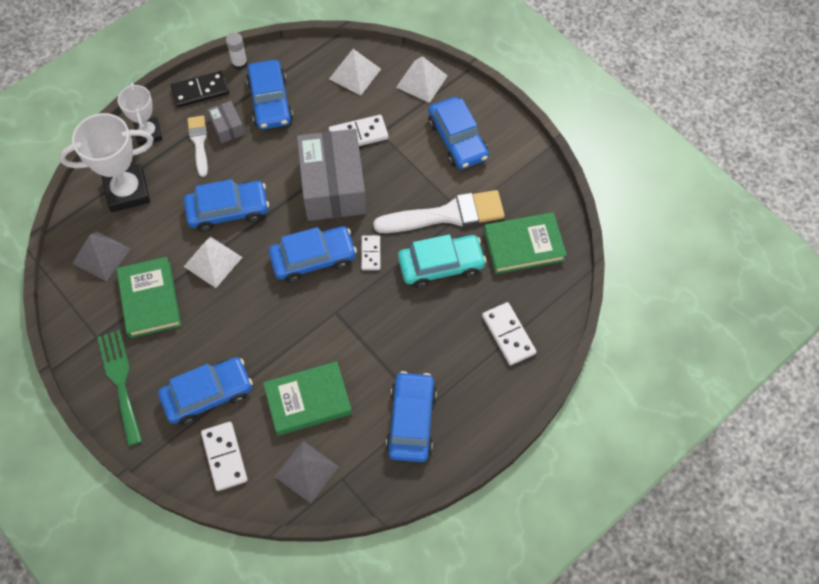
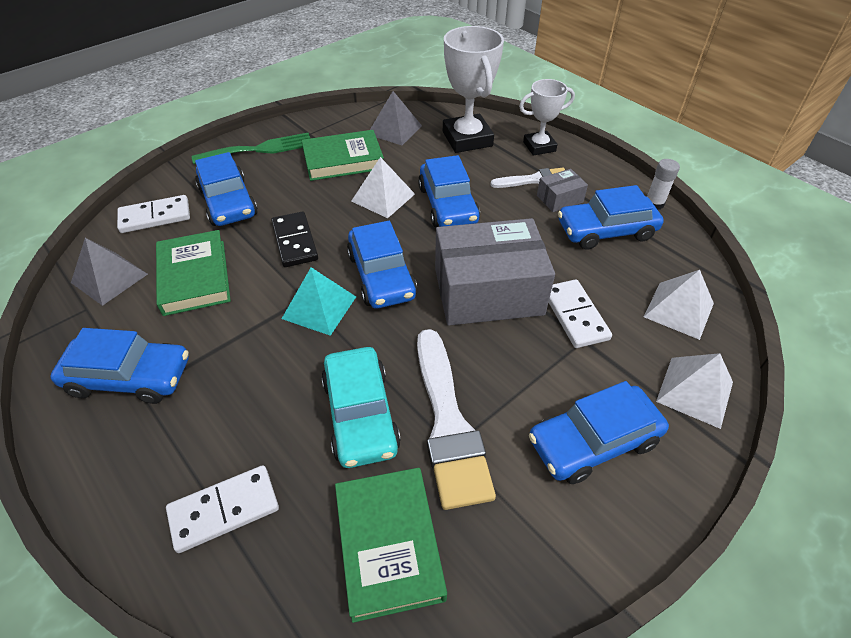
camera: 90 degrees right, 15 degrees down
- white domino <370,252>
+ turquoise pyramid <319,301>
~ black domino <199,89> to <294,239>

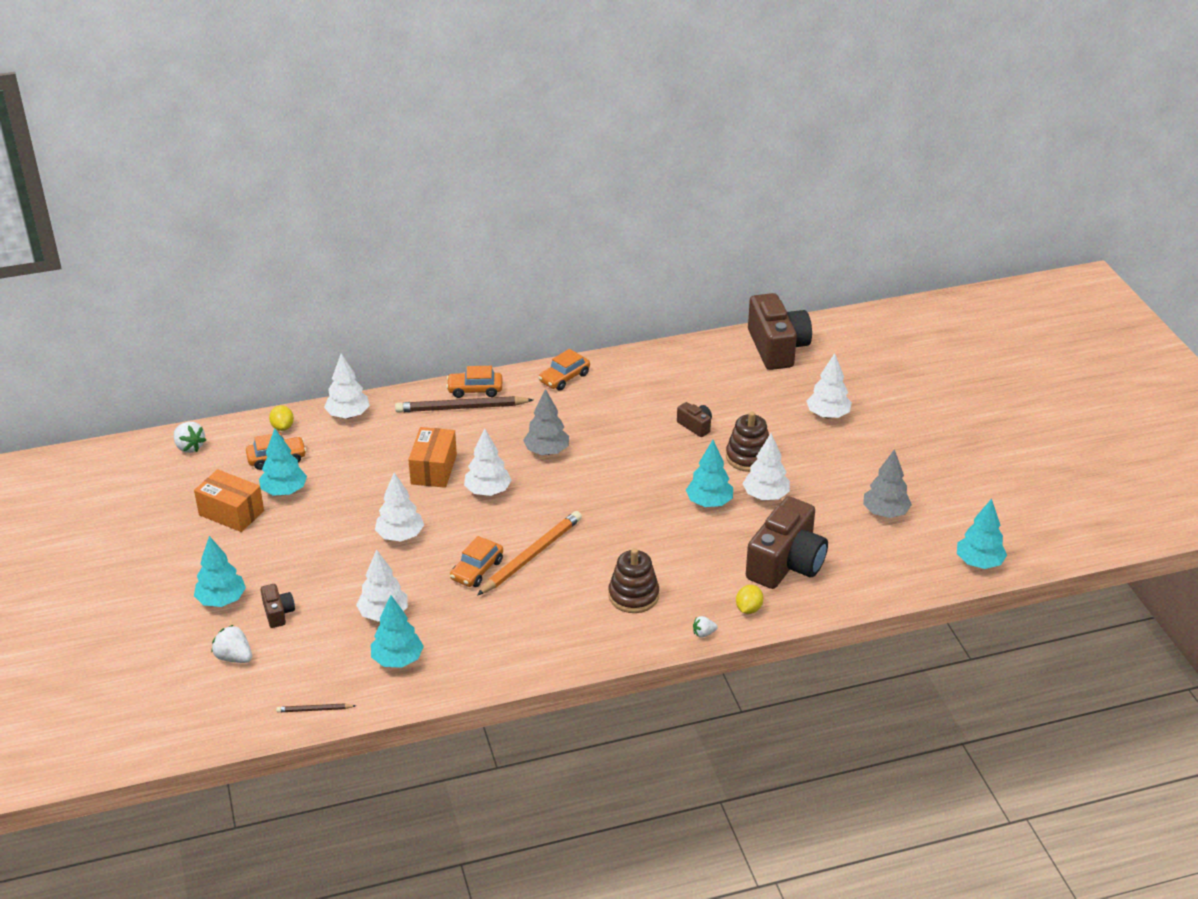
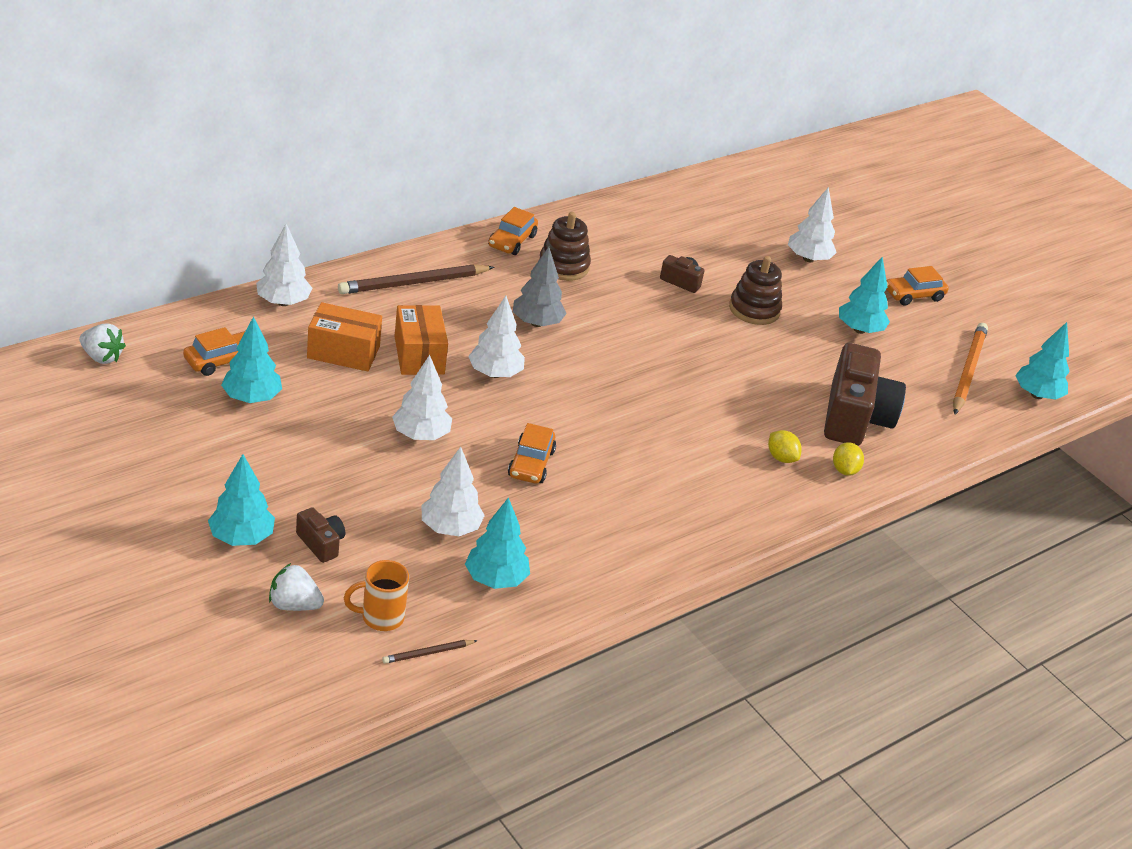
camera: 25 degrees left, 0 degrees up
- white strawberry <705,627>
- white tree <766,466>
- brown camera <780,331>
- grey tree <887,483>
+ orange mug <376,595>
~ orange box <229,500> to <344,336>
~ yellow lemon <281,418> to <785,446>
~ orange car <474,382> to <917,286>
~ orange pencil <529,553> to <970,368>
~ brown stacking toy <633,580> to <565,246>
~ turquoise tree <709,473> to <864,295>

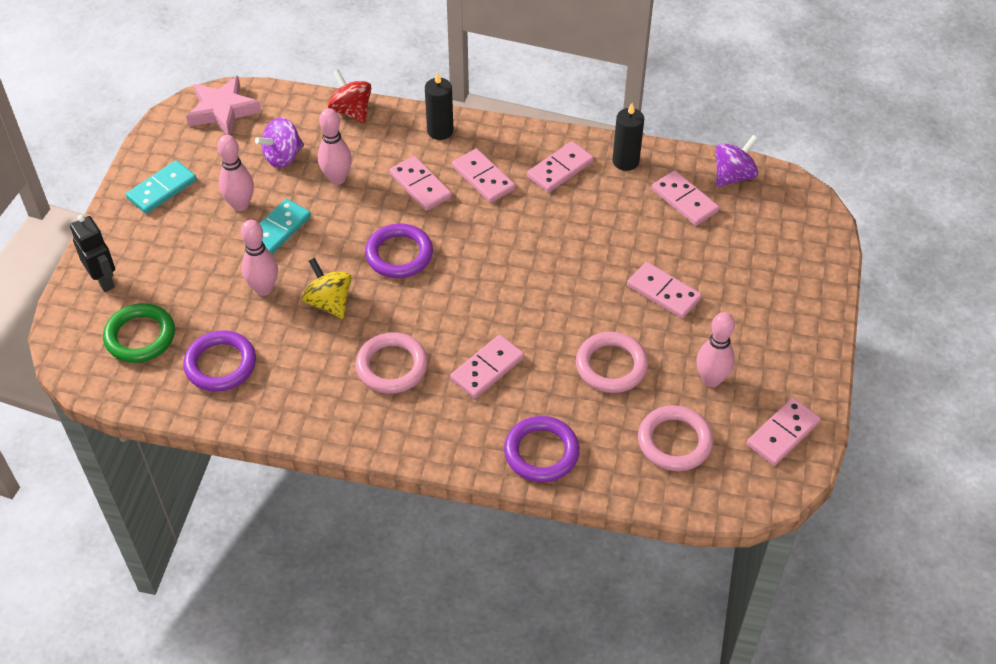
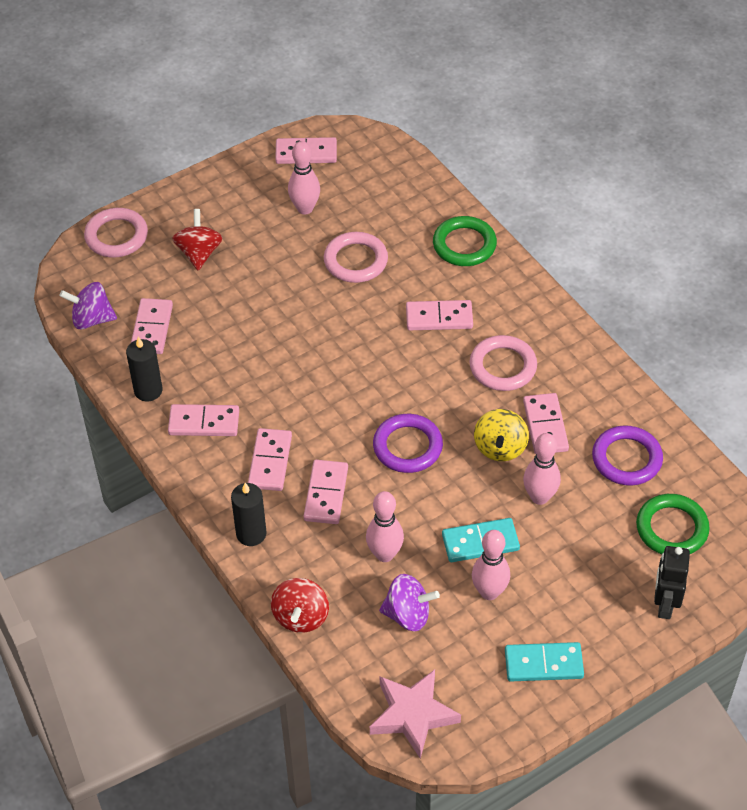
camera: 135 degrees left, 0 degrees up
+ red spinning top <197,239>
~ pink domino <664,290> to <546,423>
~ pink ring <675,438> to <116,233>
~ purple ring <542,449> to green ring <465,241>

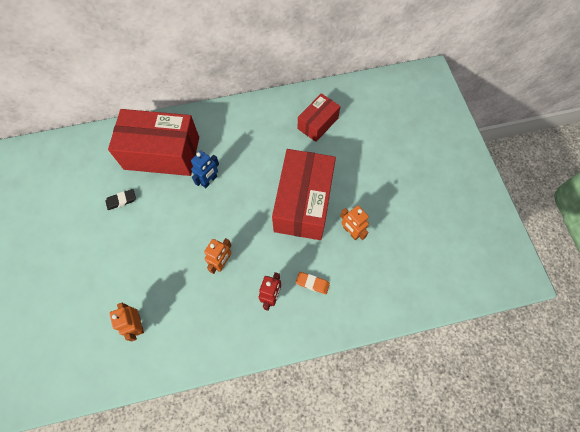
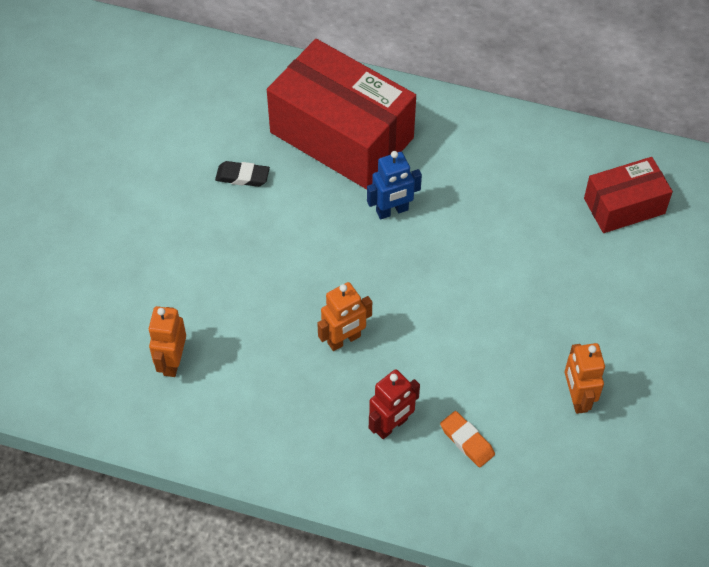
camera: 30 degrees right, 10 degrees down
- red box <304,194>

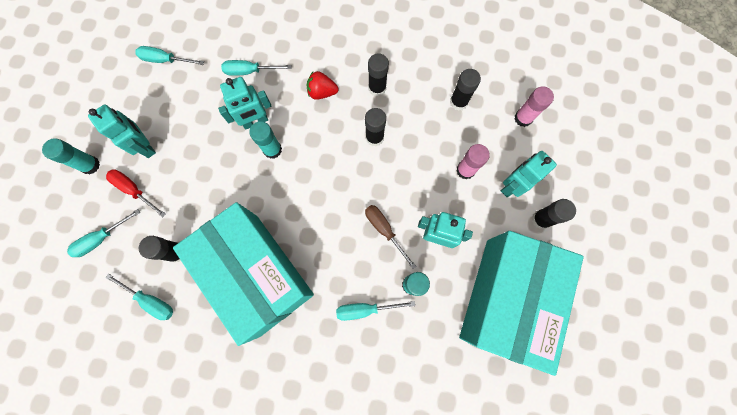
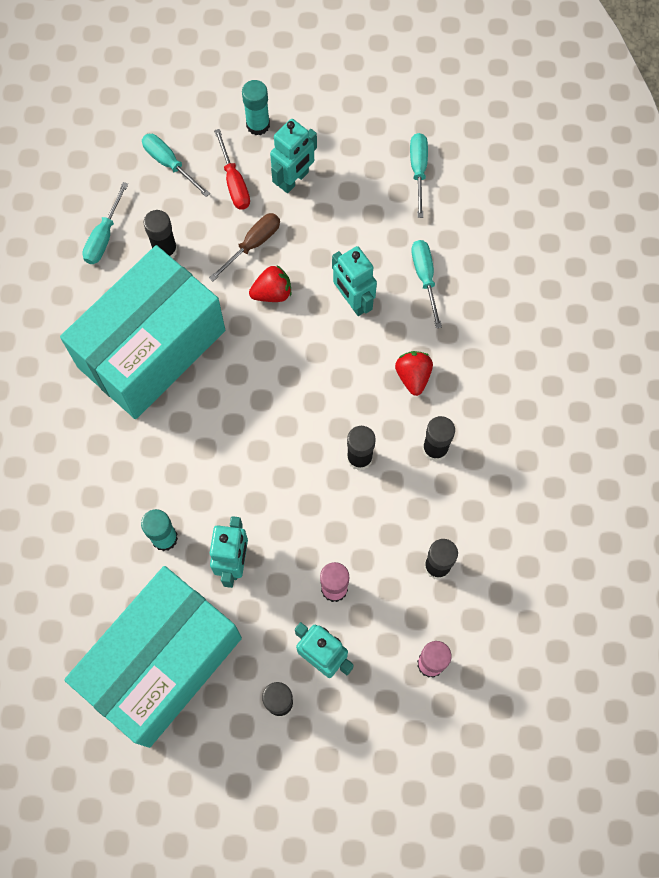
camera: 80 degrees right, 5 degrees down
- turquoise glue stick <265,140>
- turquoise screwdriver <375,311>
+ red strawberry <270,283>
~ brown screwdriver <390,237> to <244,247>
~ red screwdriver <136,193> = <232,169> 135 degrees clockwise
~ turquoise box <521,303> = <153,657> 60 degrees counterclockwise

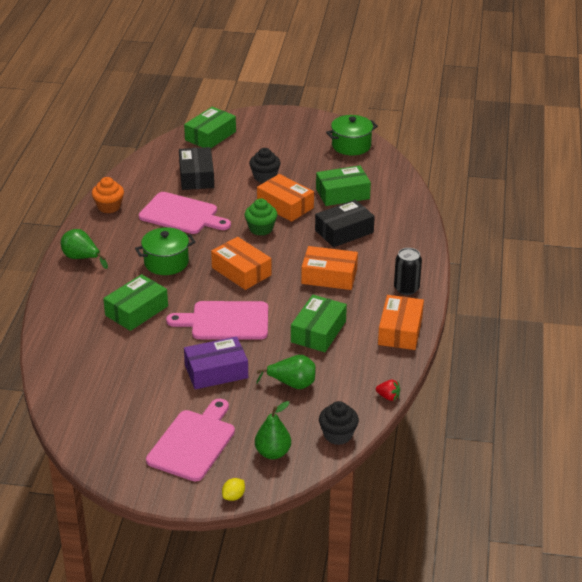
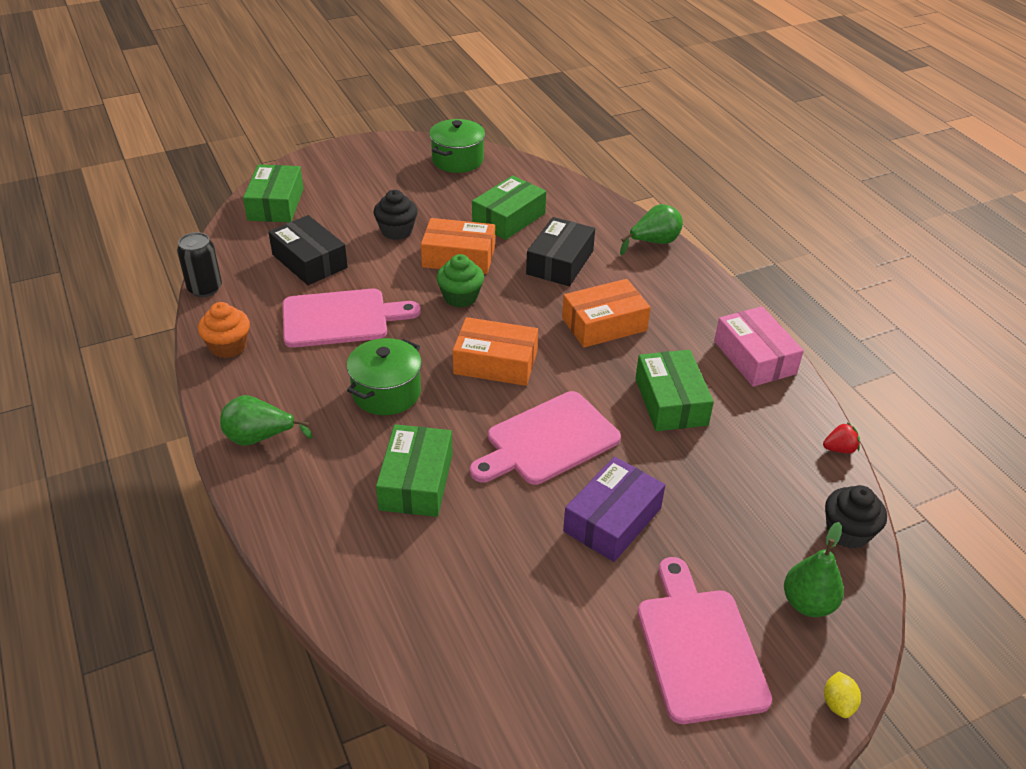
camera: 35 degrees left, 5 degrees up
~ green pear <286,372> to <651,229>
~ black can <408,271> to <199,264>
~ orange box <401,322> to pink box <759,346>

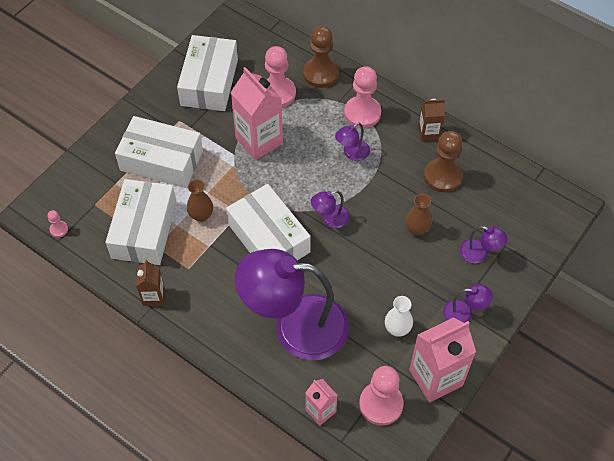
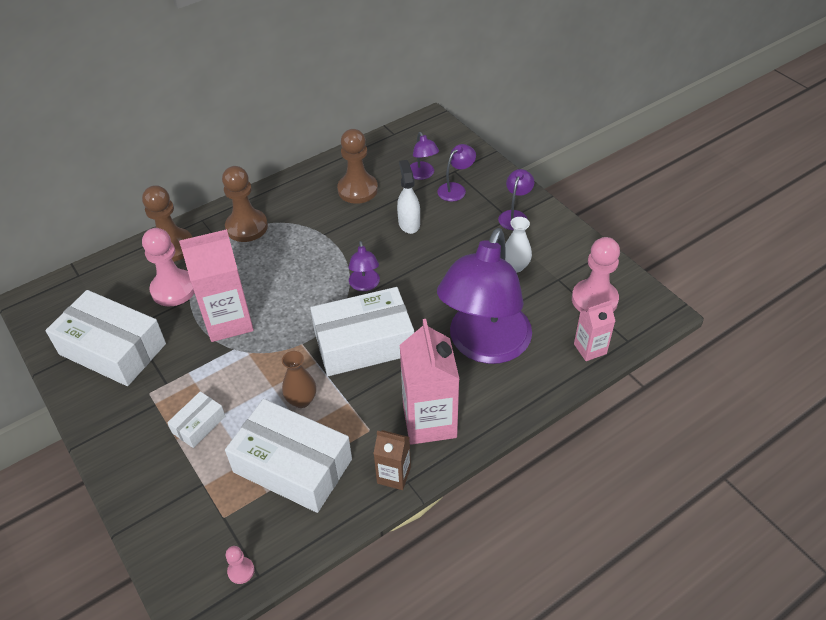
camera: 70 degrees left, 10 degrees down
- brown carton <431,120>
~ purple lamp <352,141> to <424,156>
~ pink carton <442,360> to <429,382>
~ brown vase <418,215> to white spray bottle <408,197>
~ pink pawn <362,97> to brown pawn <245,204>
~ white box <159,152> = <196,419> x0.47

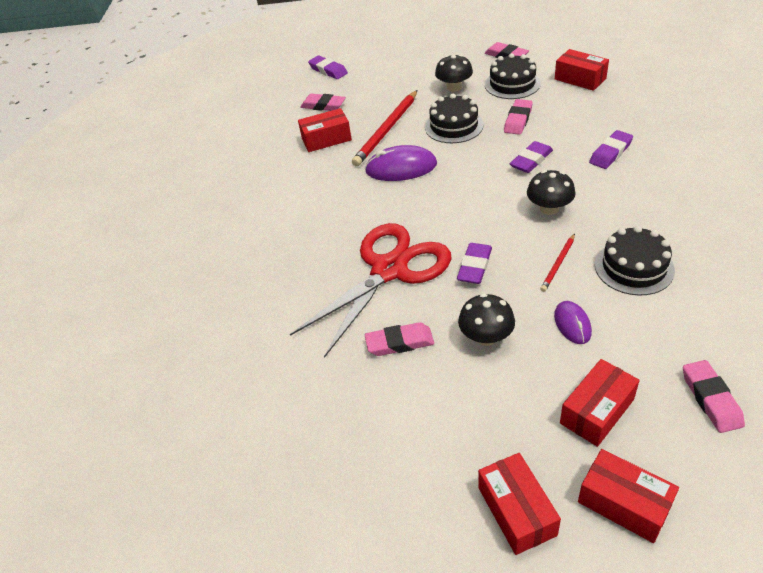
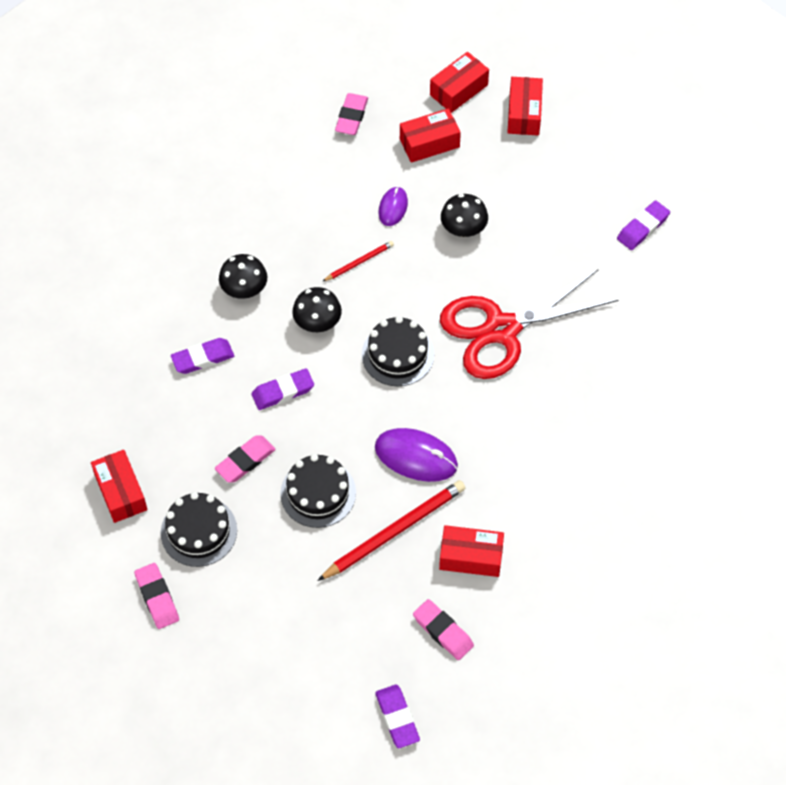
camera: 160 degrees left, 15 degrees up
- pink eraser <399,339>
~ black mushroom <454,73> to <243,276>
~ purple eraser <474,263> to <643,225>
~ black cake <635,261> to <398,351>
~ red box <628,496> = <459,82> 75 degrees clockwise

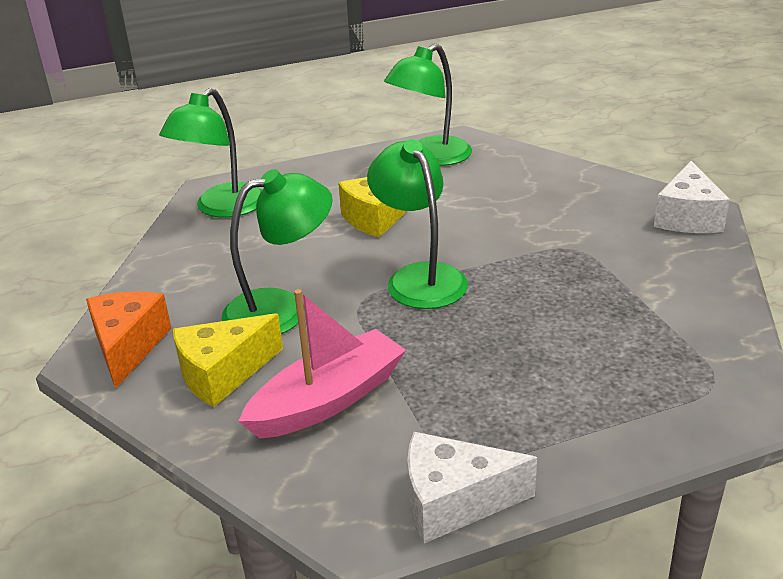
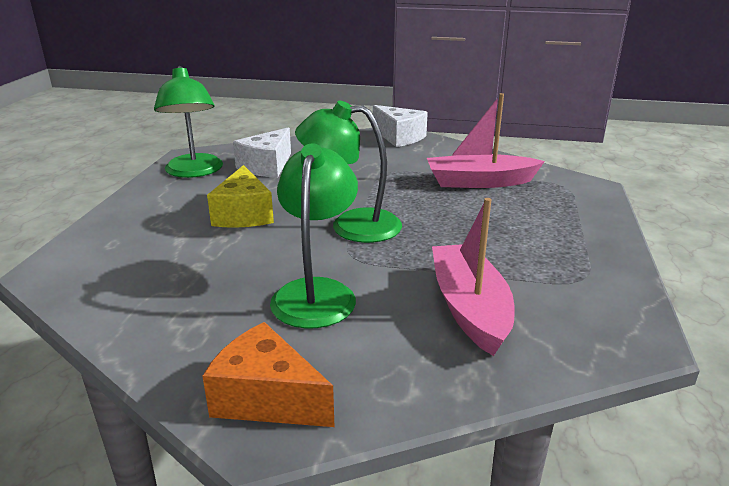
camera: 60 degrees left, 5 degrees down
- green lamp <210,153>
- yellow cheese <228,360>
+ pink boat <486,140>
~ white cheese <472,487> to <262,152>

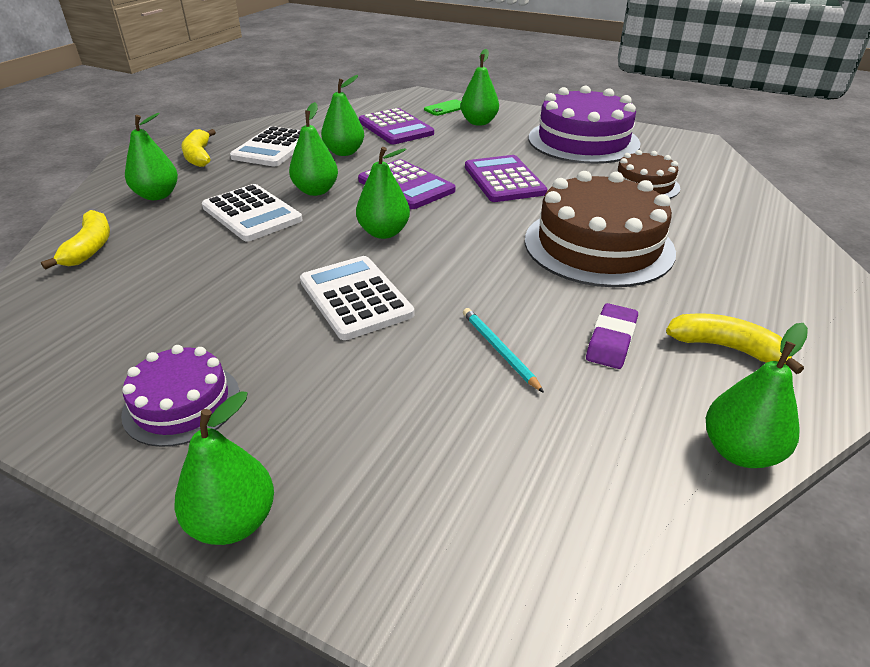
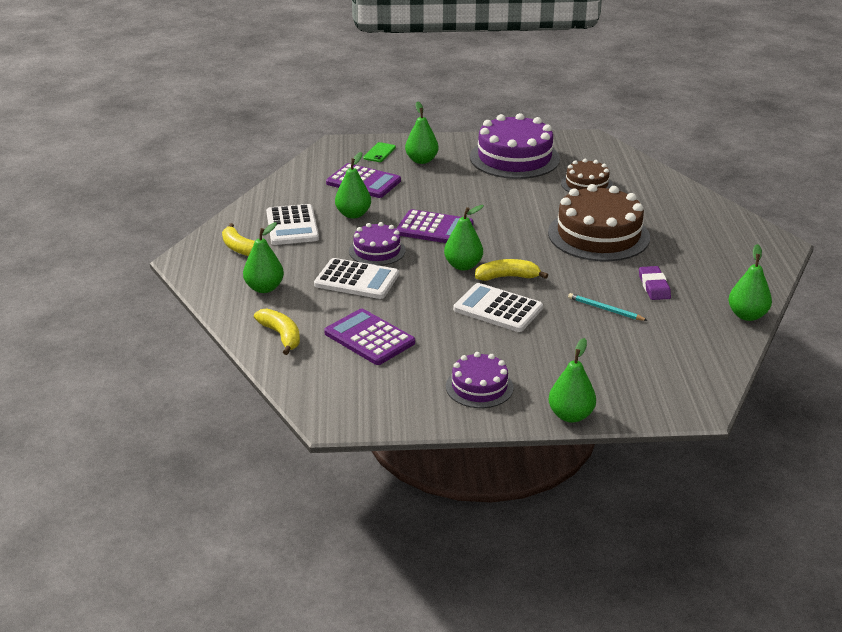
camera: 30 degrees left, 5 degrees down
~ purple calculator <506,178> to <369,337>
~ yellow banana <735,343> to <511,270>
~ green pear <313,149> to purple cake <377,244>

